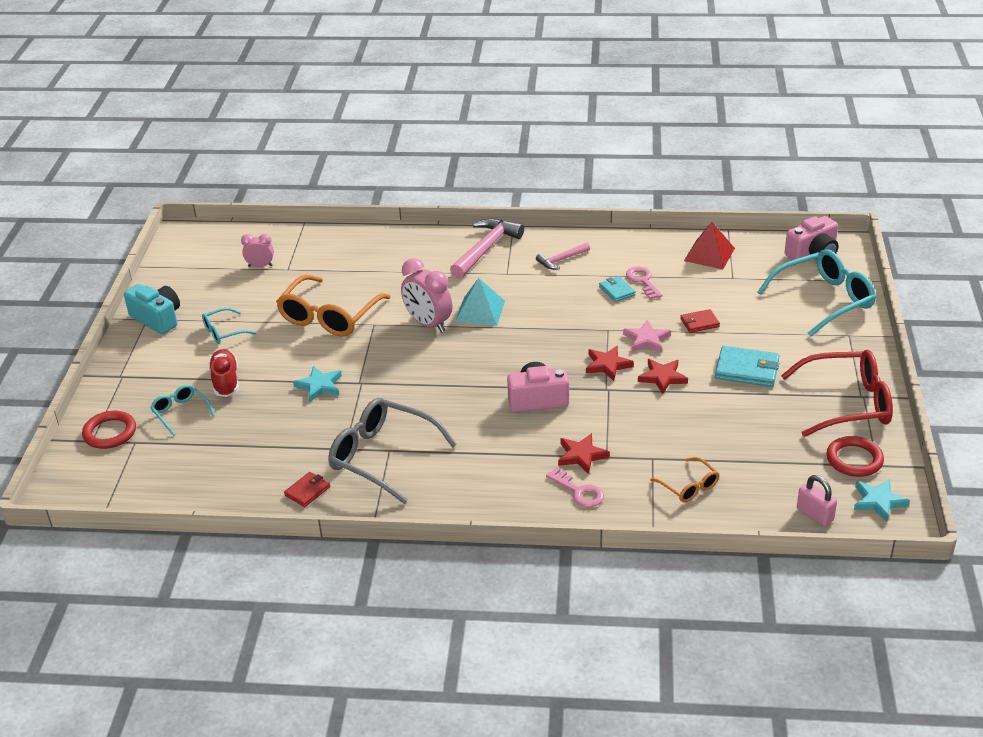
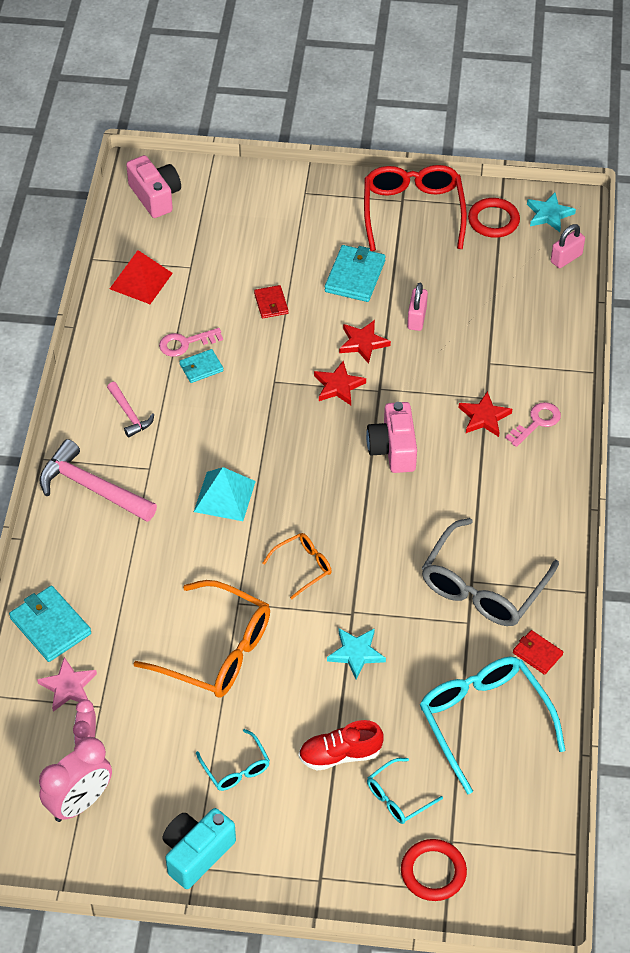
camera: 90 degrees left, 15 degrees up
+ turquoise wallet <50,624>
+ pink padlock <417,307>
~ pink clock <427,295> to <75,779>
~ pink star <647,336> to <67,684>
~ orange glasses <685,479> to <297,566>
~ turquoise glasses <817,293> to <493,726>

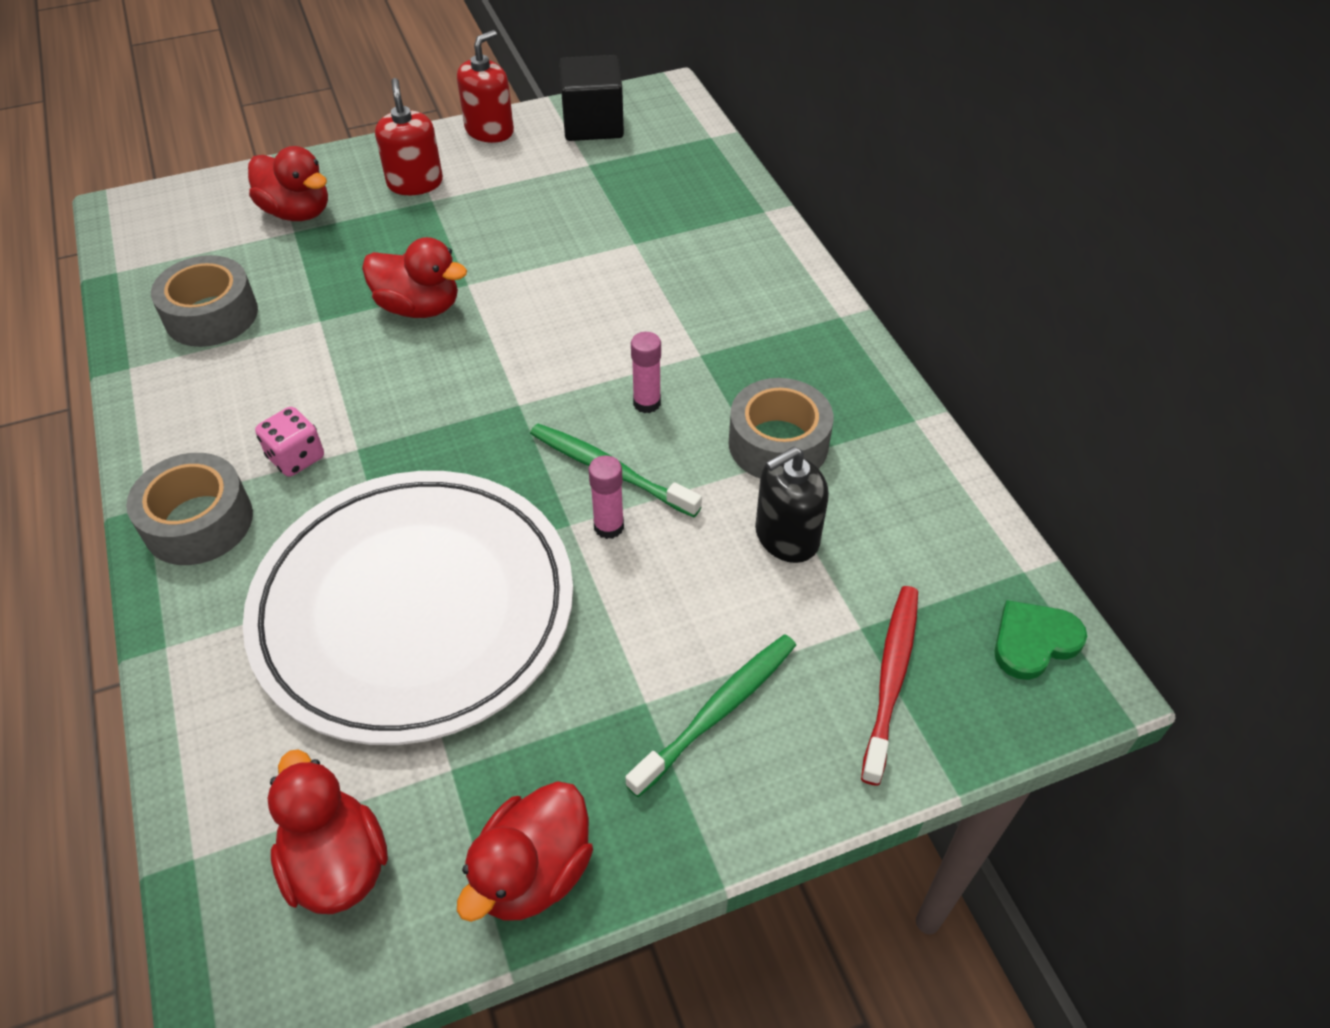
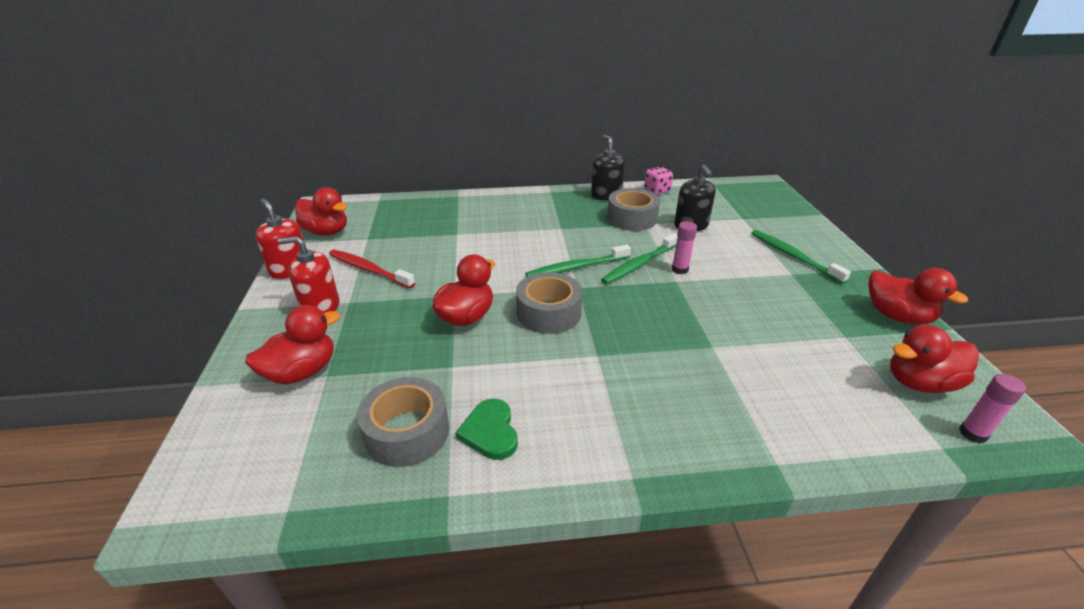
camera: 75 degrees left, 15 degrees down
- white plate <408,608>
+ green toothbrush <578,261>
+ black soap dispenser <608,167>
~ grey tape <189,509> to <549,303>
~ pink dice <289,442> to <658,181>
~ pink glue stick <646,372> to <992,408>
~ red toothbrush <889,686> to <372,269>
~ green heart <1041,640> to <486,429>
~ black cube <591,98> to red duck <321,211>

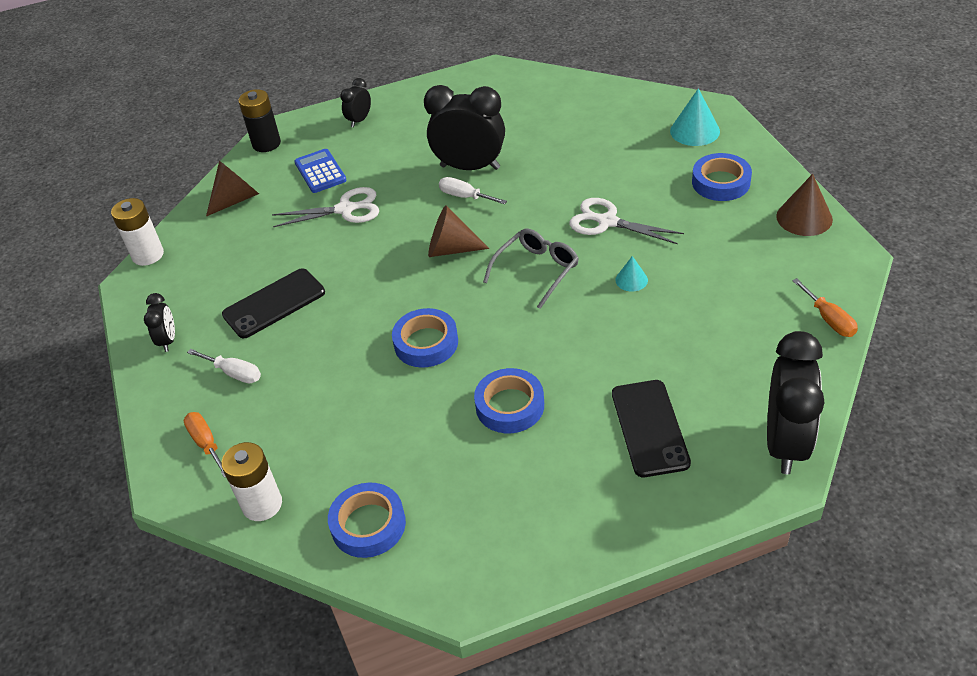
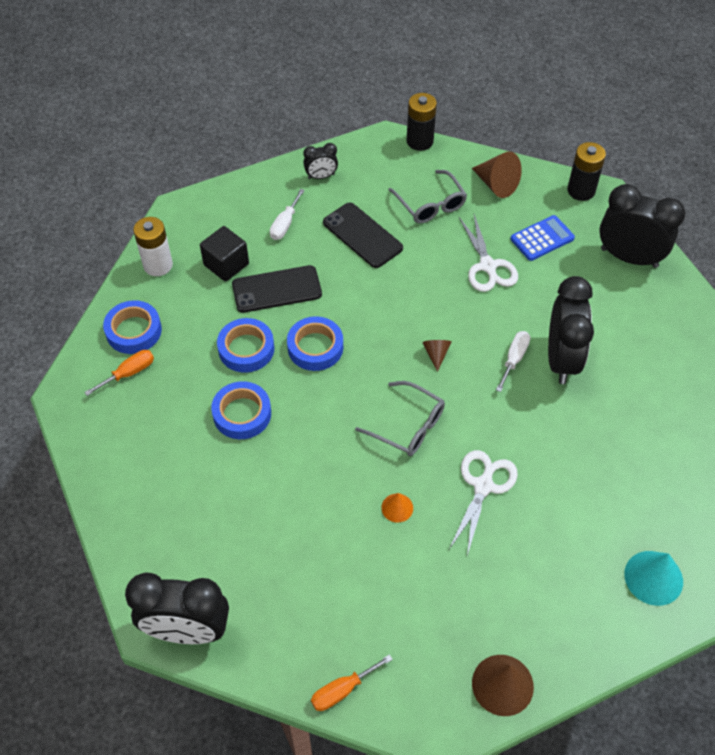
camera: 80 degrees right, 10 degrees up
+ black cube <224,254>
+ grey glasses <428,196>
~ orange screwdriver <205,445> to <119,373>
~ black phone <651,428> to <277,289>
~ blue tape <722,177> to <245,345>
~ white battery <137,232> to black battery <422,122>
~ turquoise cone <631,274> to orange cone <397,507>
~ black clock <355,102> = <642,226> x2.04
~ brown cone <458,231> = <436,356> x0.57

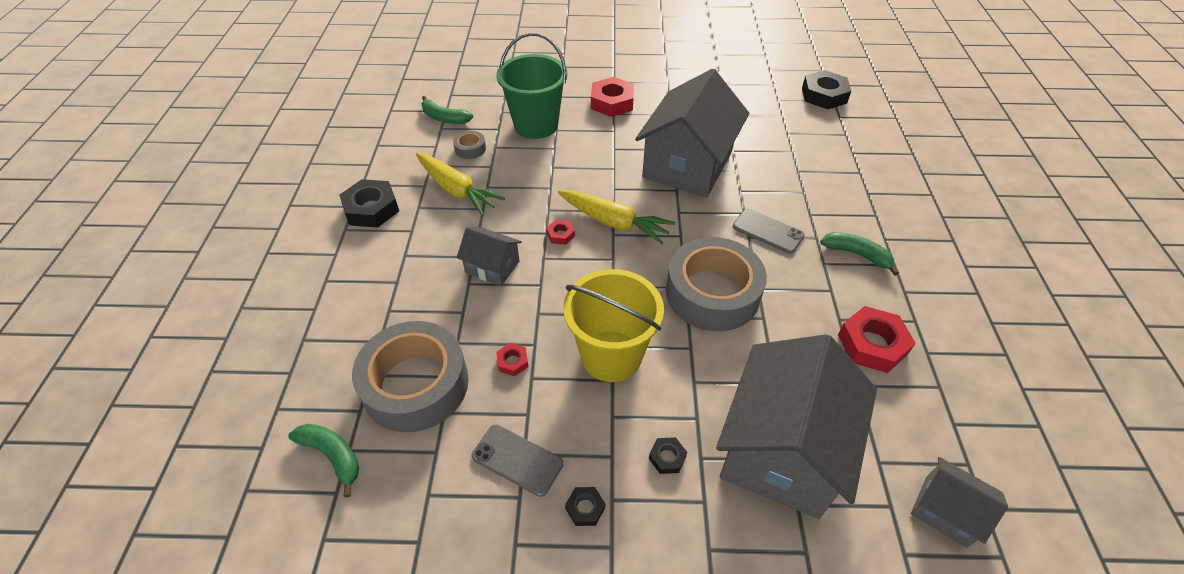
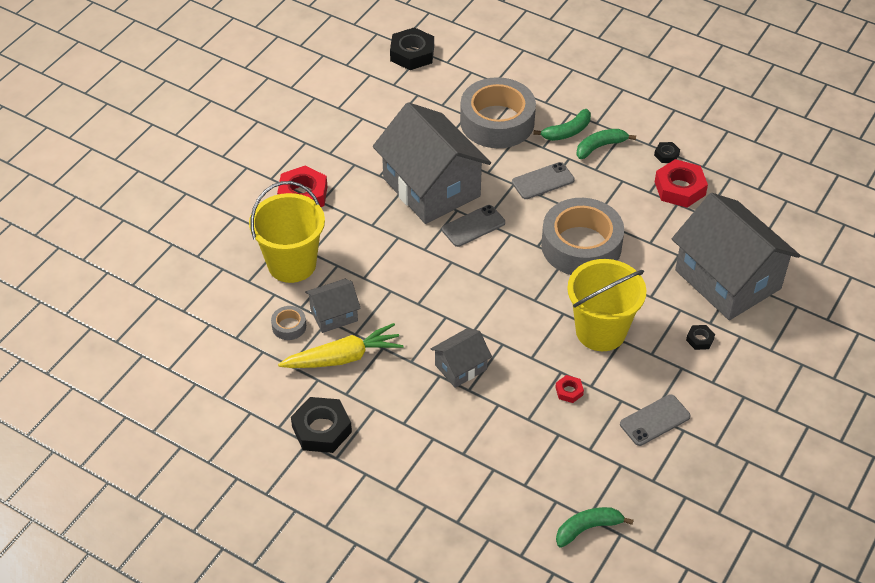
camera: 60 degrees left, 0 degrees up
- red nut <560,232>
- yellow carrot <616,217>
+ grey phone <473,226>
~ grey tape <410,376> to <498,112>
~ green banana <447,110> to <562,125>
~ black nut <585,506> to <667,152>
~ grey house <959,502> to <333,306>
~ green bucket <532,86> to yellow bucket <287,232>

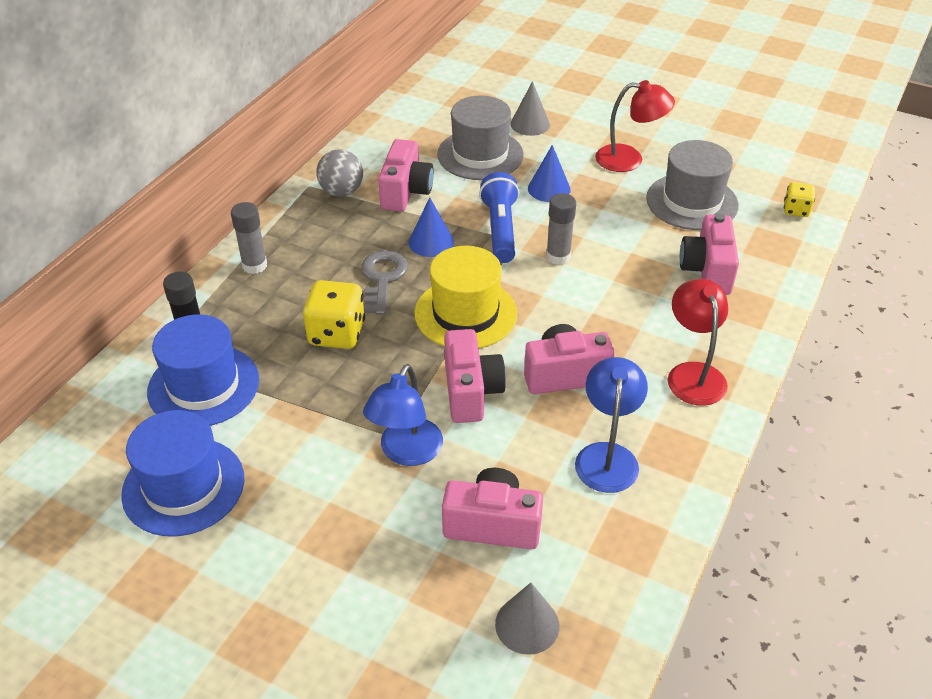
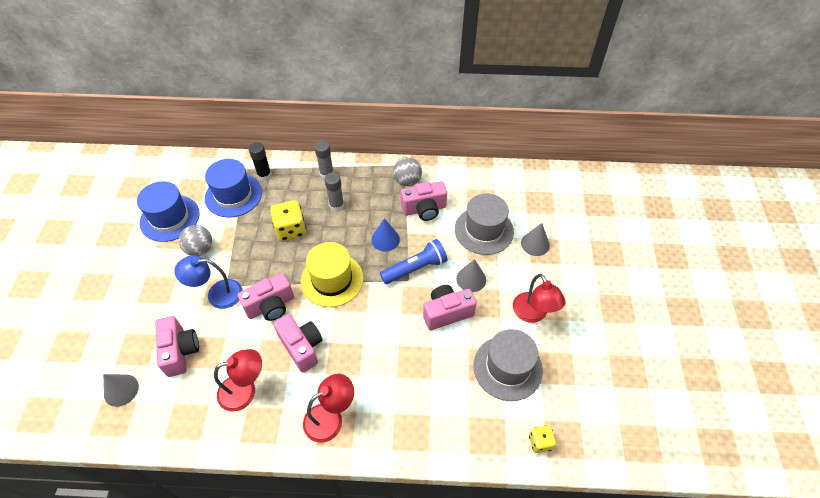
camera: 65 degrees right, 10 degrees up
- grey key <384,282>
+ grey ball <195,240>
~ grey glue stick <561,229> to <334,192>
~ pink camera <709,254> to <450,307>
~ blue cone <549,173> to grey cone <471,275>
~ blue lamp <611,425> to red lamp <238,380>

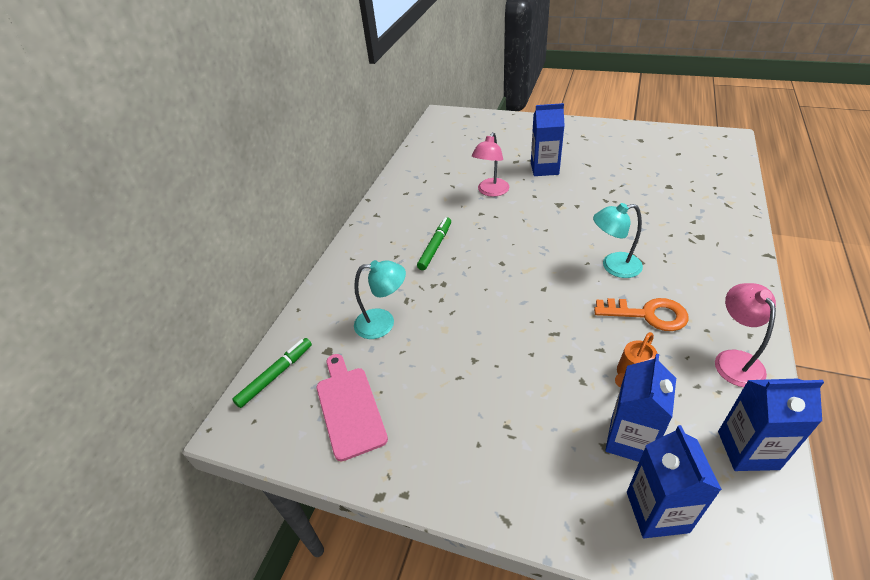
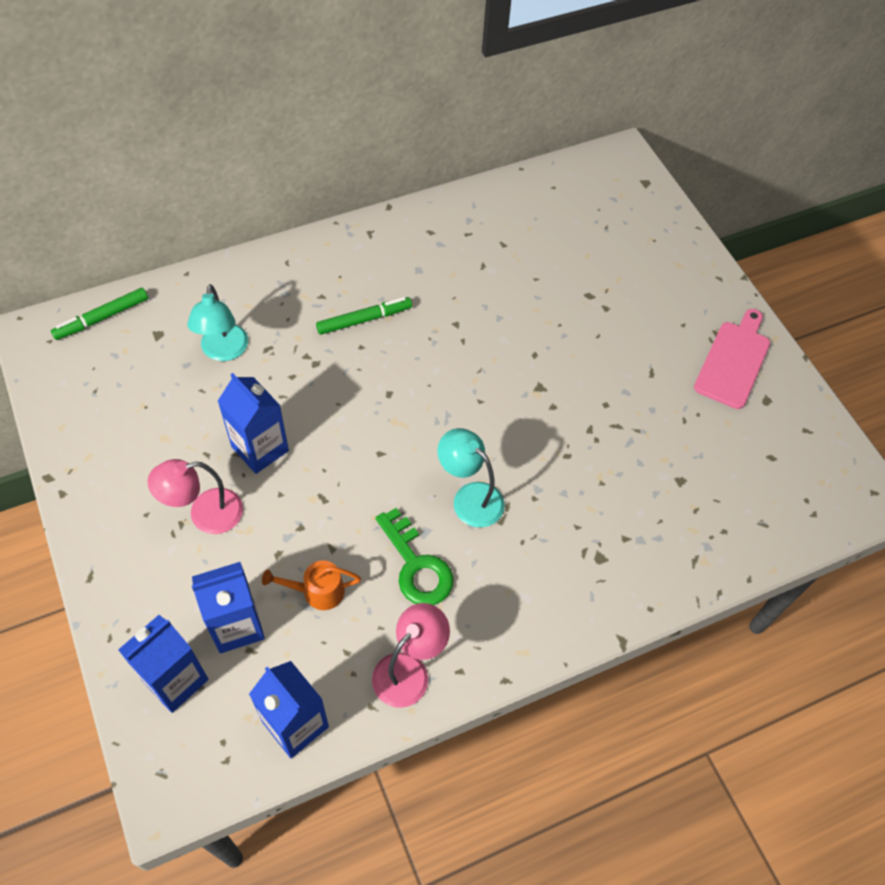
camera: 40 degrees right, 15 degrees up
~ pink cutting board <352,407> to <732,359>
~ pink lamp <490,164> to <195,496>
~ blue carton <548,139> to <253,423>
~ orange key <641,314> to green key <415,556>
~ green marker <272,373> = <99,314> 150 degrees clockwise
~ turquoise lamp <380,299> = <217,322> 45 degrees clockwise

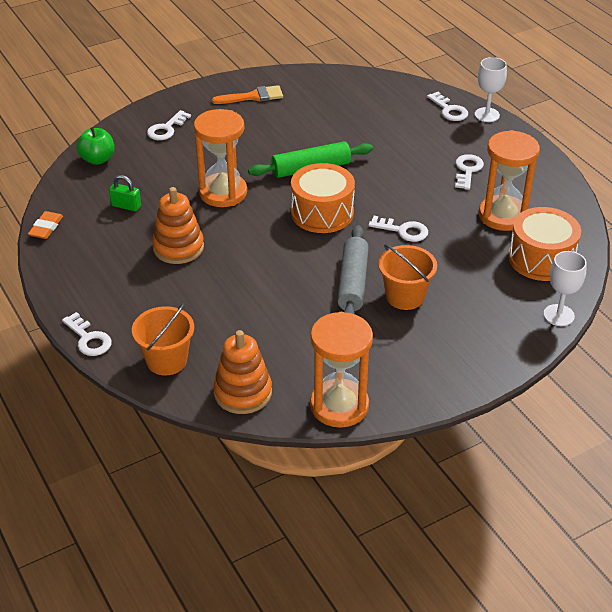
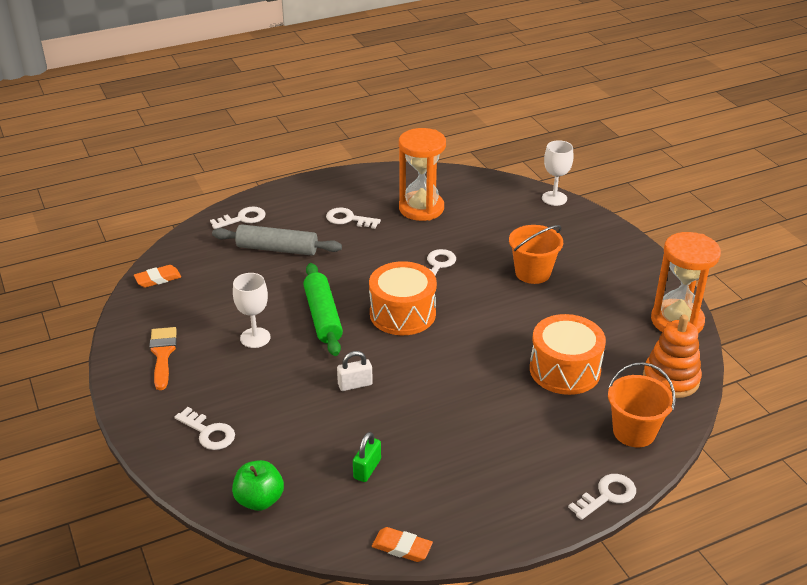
camera: 85 degrees left, 5 degrees down
- orange stacking toy <178,225>
+ orange eraser <157,276>
~ grey rolling pin <353,269> to <277,240>
~ white goblet <491,89> to <252,310>
~ orange drum <544,244> to <568,354>
~ orange hourglass <220,158> to white padlock <355,371>

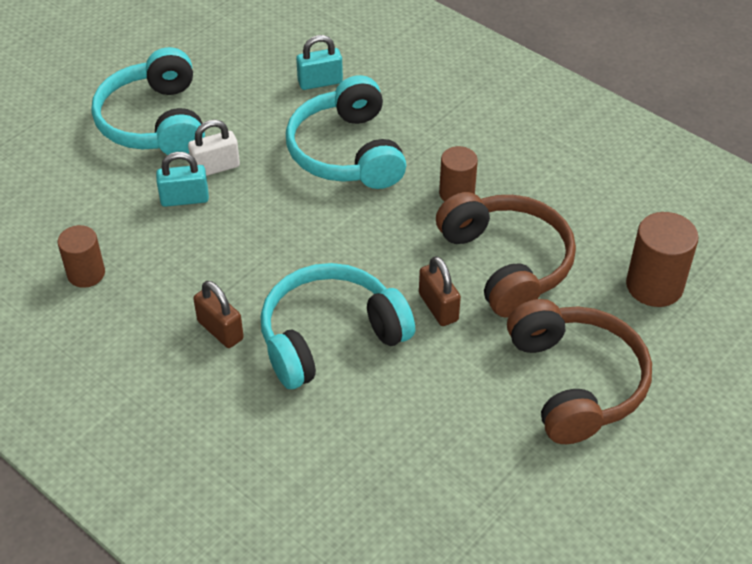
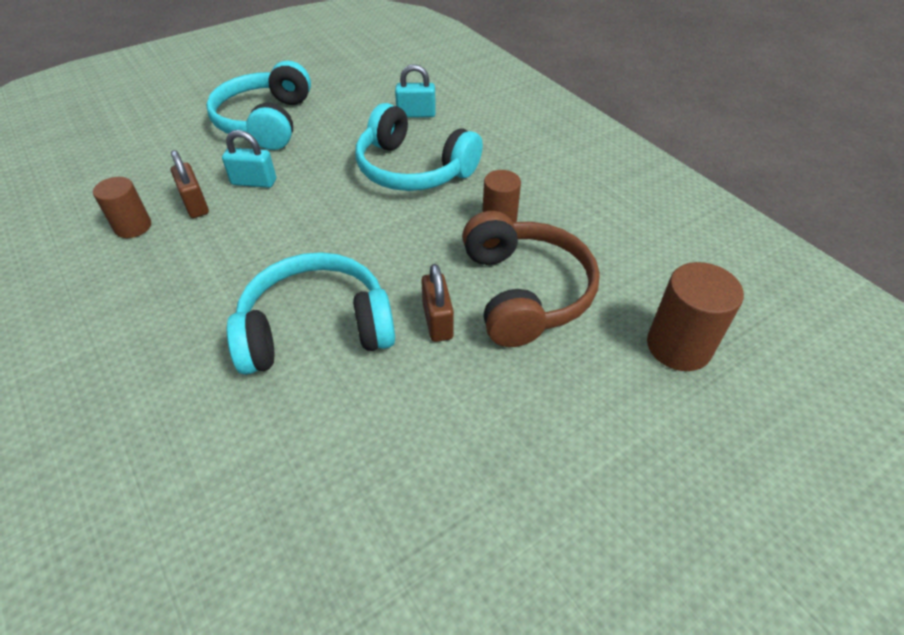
camera: 15 degrees right, 0 degrees up
- white padlock <214,148>
- brown headphones <579,371>
~ brown padlock <218,314> to <190,184>
~ turquoise headphones <346,132> = <419,147> 60 degrees counterclockwise

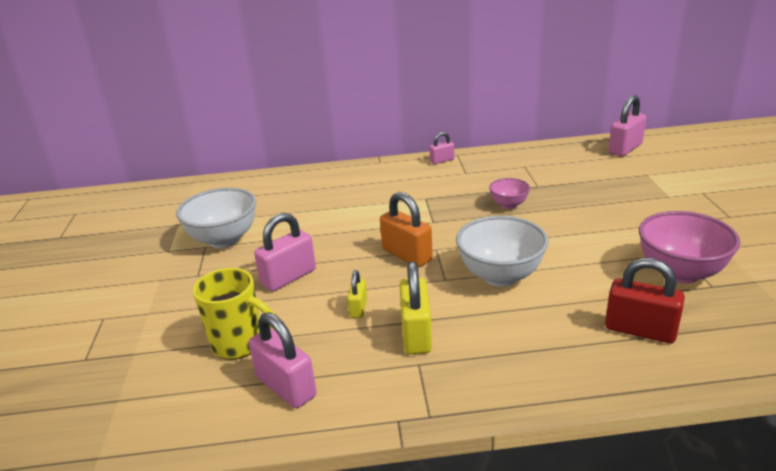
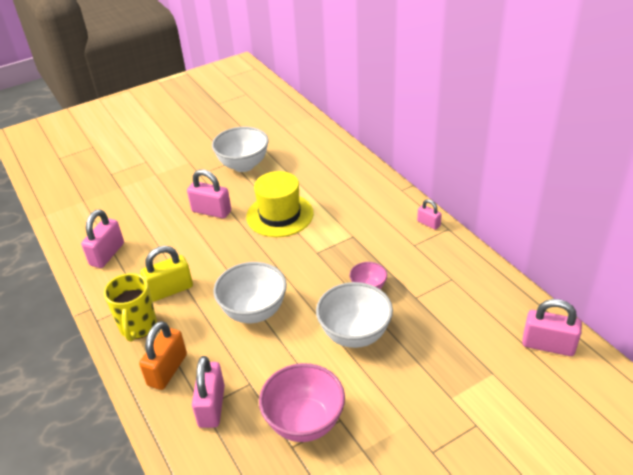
camera: 65 degrees right, 10 degrees up
- yellow padlock <357,294>
+ yellow hat <280,204>
+ white bowl <354,315>
~ yellow mug <234,314> to <130,307>
~ orange padlock <406,229> to <163,355>
~ red padlock <645,300> to pink padlock <208,392>

